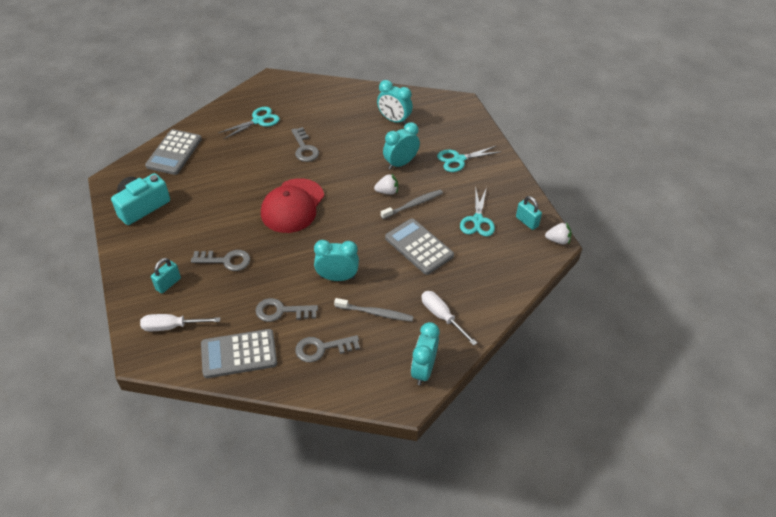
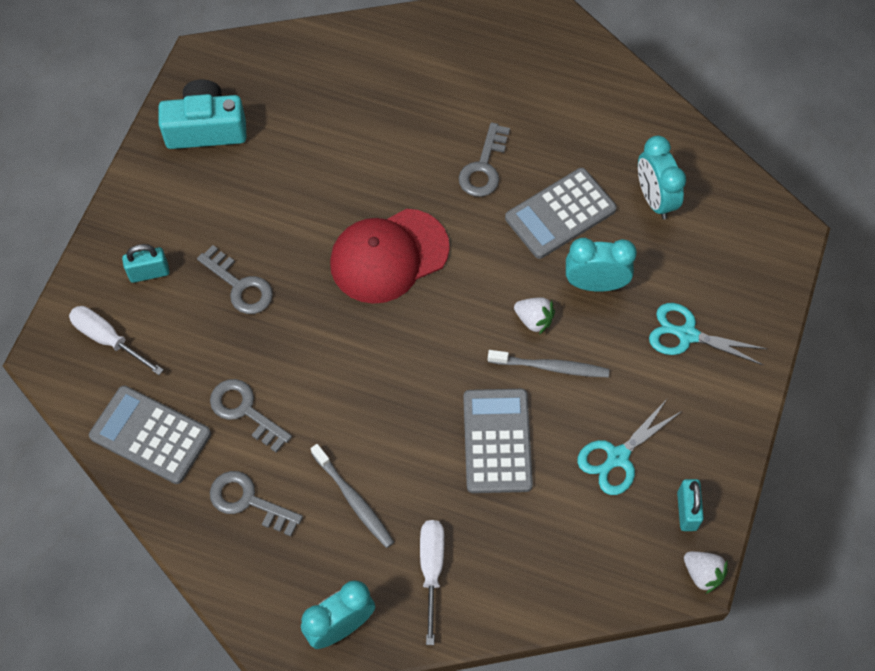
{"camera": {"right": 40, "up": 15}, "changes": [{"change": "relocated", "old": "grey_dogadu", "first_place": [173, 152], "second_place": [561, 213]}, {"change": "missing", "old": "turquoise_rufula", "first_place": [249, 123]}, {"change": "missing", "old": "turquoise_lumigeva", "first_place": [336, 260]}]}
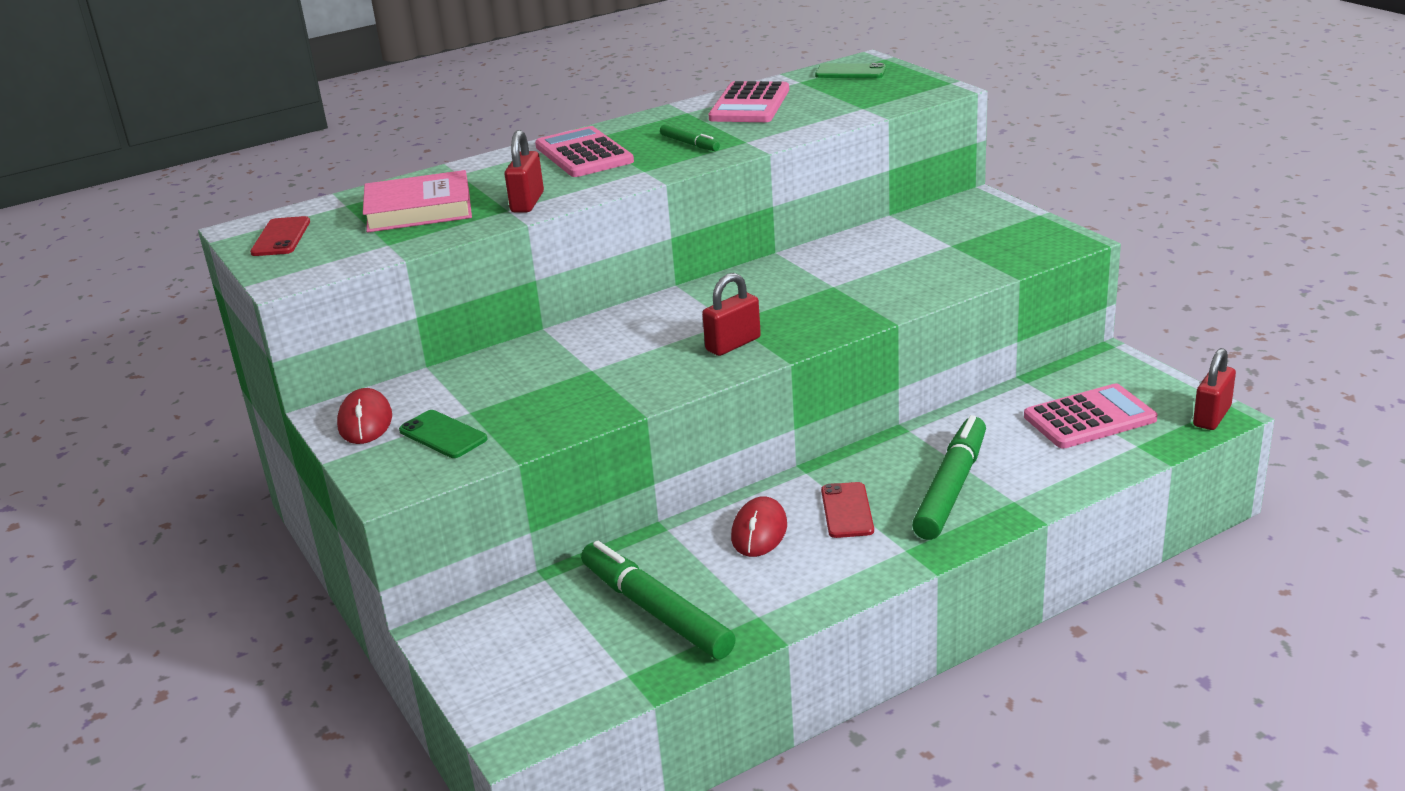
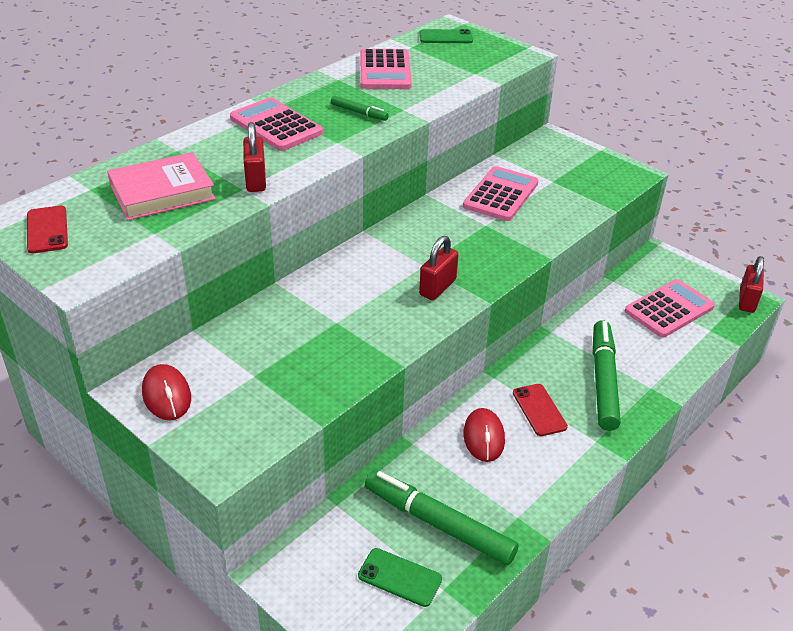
{"camera": {"right": -20, "up": 10}, "changes": [{"change": "relocated", "old": "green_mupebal", "first_place": [443, 434], "second_place": [400, 577]}, {"change": "appeared", "new": "pink_dogadu", "second_place": [500, 193]}]}
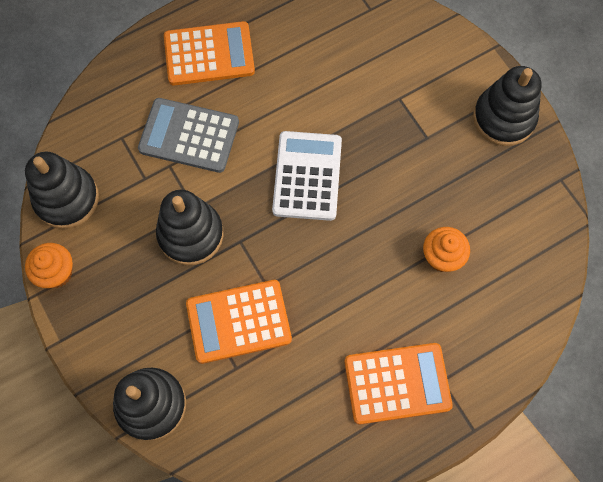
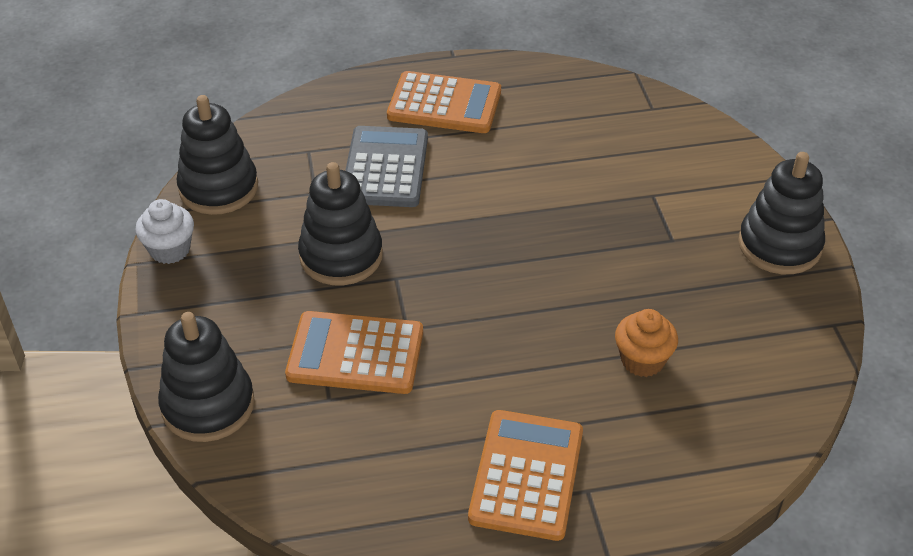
{"camera": {"right": 20, "up": -25}, "changes": [{"change": "colour", "old": "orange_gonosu", "new": "white_gonosu", "first_place": [49, 265], "second_place": [164, 231]}, {"change": "spun", "old": "grey_dogadu", "first_place": [188, 135], "second_place": [386, 166], "degrees": 60}, {"change": "spun", "old": "orange_dogadu", "first_place": [398, 384], "second_place": [525, 475], "degrees": -90}, {"change": "missing", "old": "white_dogadu", "first_place": [307, 176]}]}
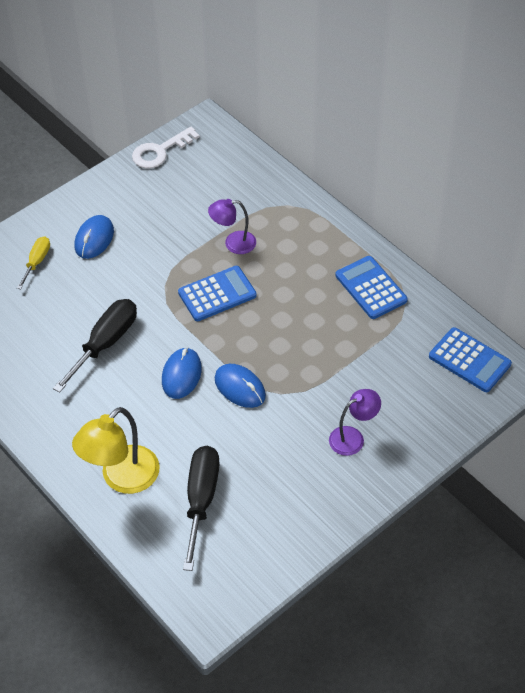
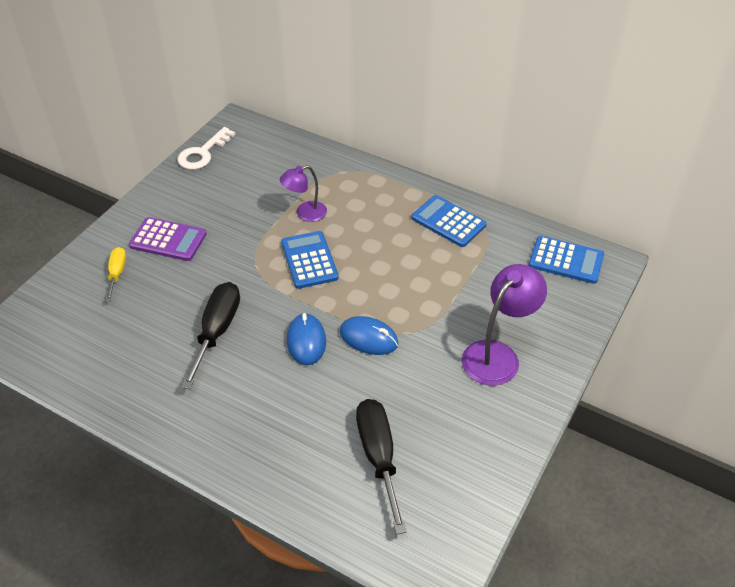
{"camera": {"right": -20, "up": -5}, "changes": [{"change": "exchanged", "old": "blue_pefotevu", "new": "purple_dogadu", "first_place": [94, 237], "second_place": [168, 239]}, {"change": "spun", "old": "blue_dogadu", "first_place": [217, 293], "second_place": [310, 260], "degrees": -60}, {"change": "size", "old": "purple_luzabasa", "first_place": [355, 422], "second_place": [504, 325], "factor": 1.6}, {"change": "missing", "old": "yellow_luzabasa", "first_place": [116, 450]}]}
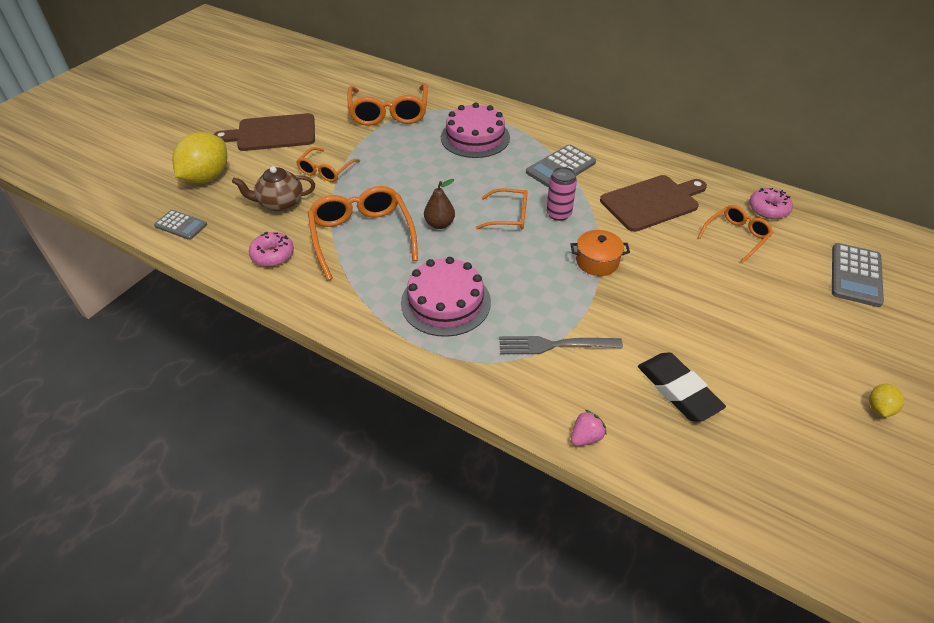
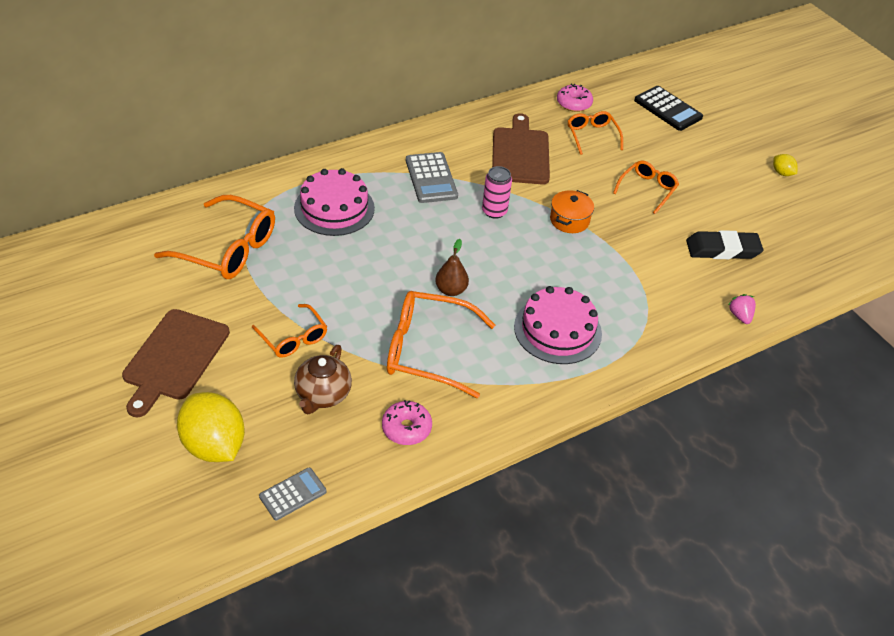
{"camera": {"right": -65, "up": 0}, "changes": [{"change": "relocated", "old": "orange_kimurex", "first_place": [501, 208], "second_place": [646, 187]}, {"change": "colour", "old": "grey_dogadu", "new": "black_dogadu", "first_place": [858, 275], "second_place": [668, 108]}, {"change": "missing", "old": "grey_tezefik", "first_place": [561, 345]}]}
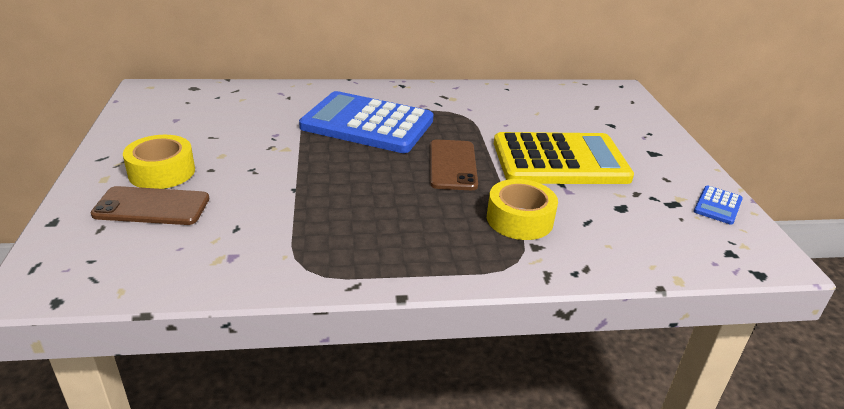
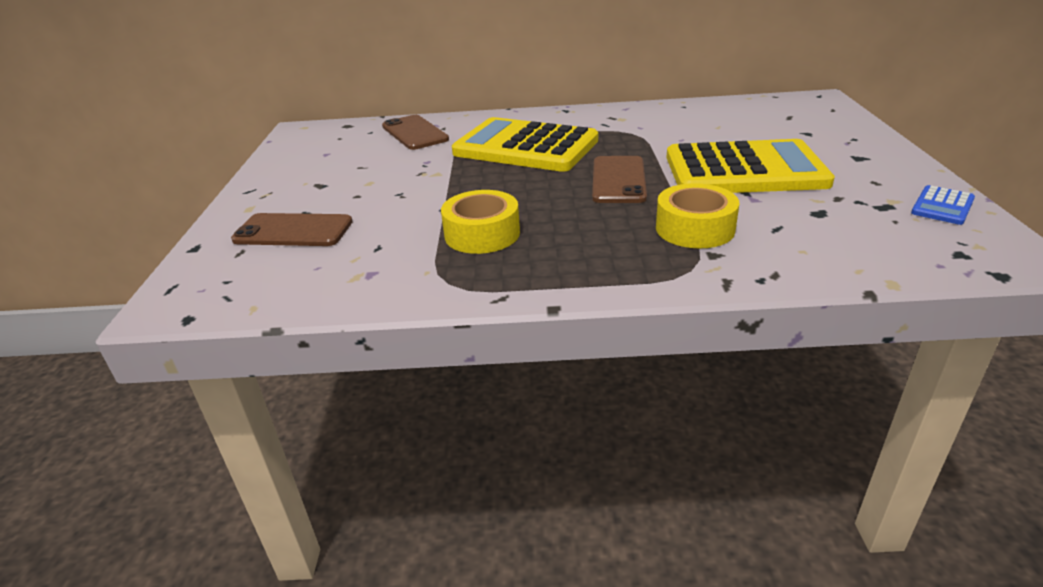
{"camera": {"right": 10, "up": 0}, "changes": [{"change": "appeared", "new": "brown_mupebal", "second_place": [415, 132]}, {"change": "relocated", "old": "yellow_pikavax", "first_place": [159, 162], "second_place": [480, 222]}, {"change": "colour", "old": "blue_dogadu", "new": "yellow_dogadu", "first_place": [366, 122], "second_place": [525, 144]}]}
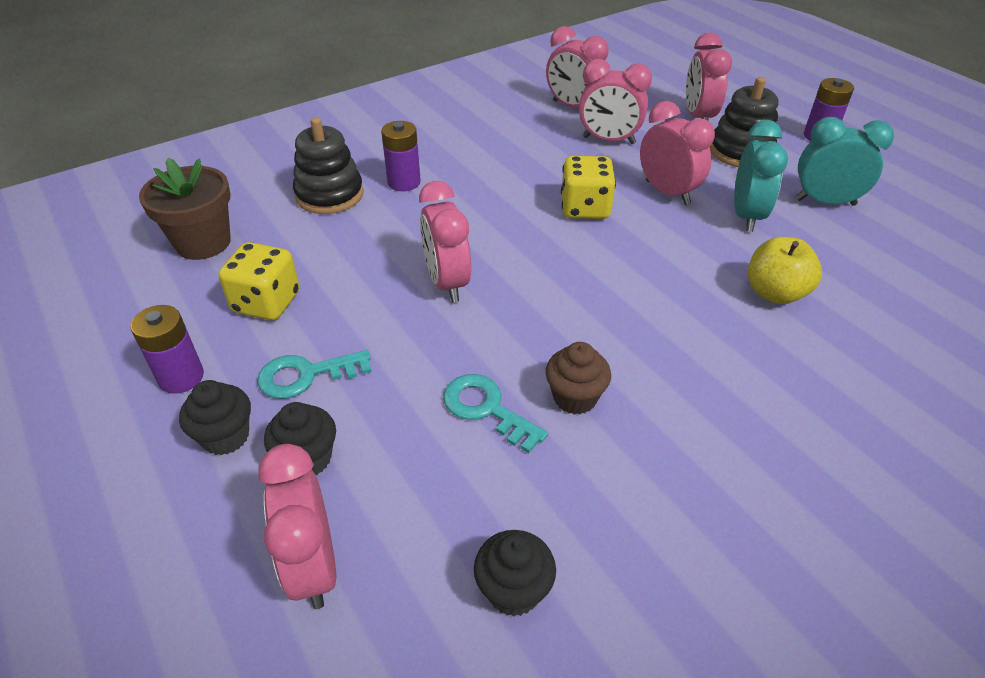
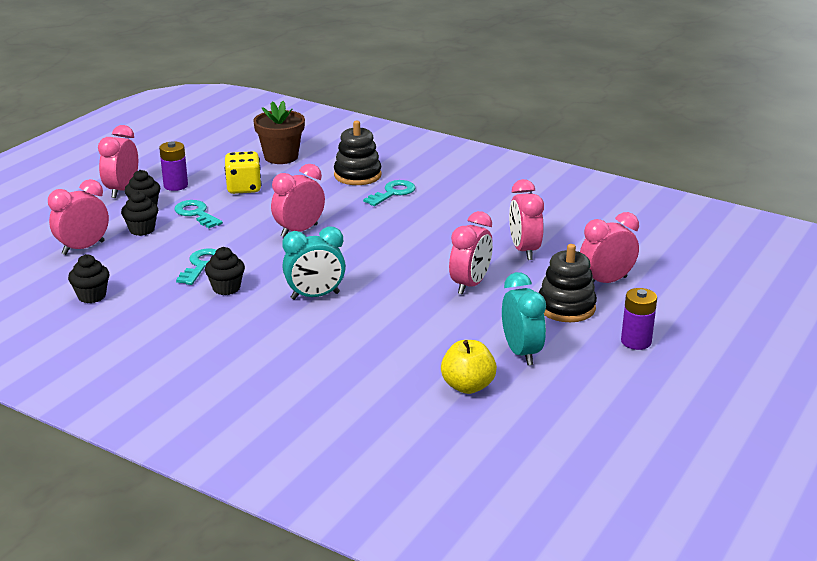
{"camera": {"right": 65, "up": -15}, "changes": [{"change": "relocated", "old": "pink_lumigeva", "first_place": [577, 67], "second_place": [118, 161]}, {"change": "colour", "old": "brown_gonosu", "new": "black_gonosu", "first_place": [578, 378], "second_place": [225, 271]}, {"change": "relocated", "old": "turquoise_lumigeva", "first_place": [761, 176], "second_place": [314, 263]}, {"change": "exchanged", "old": "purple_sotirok", "new": "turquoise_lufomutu", "first_place": [401, 156], "second_place": [389, 193]}, {"change": "relocated", "old": "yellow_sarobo", "first_place": [785, 270], "second_place": [469, 367]}, {"change": "missing", "old": "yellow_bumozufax", "first_place": [588, 187]}]}
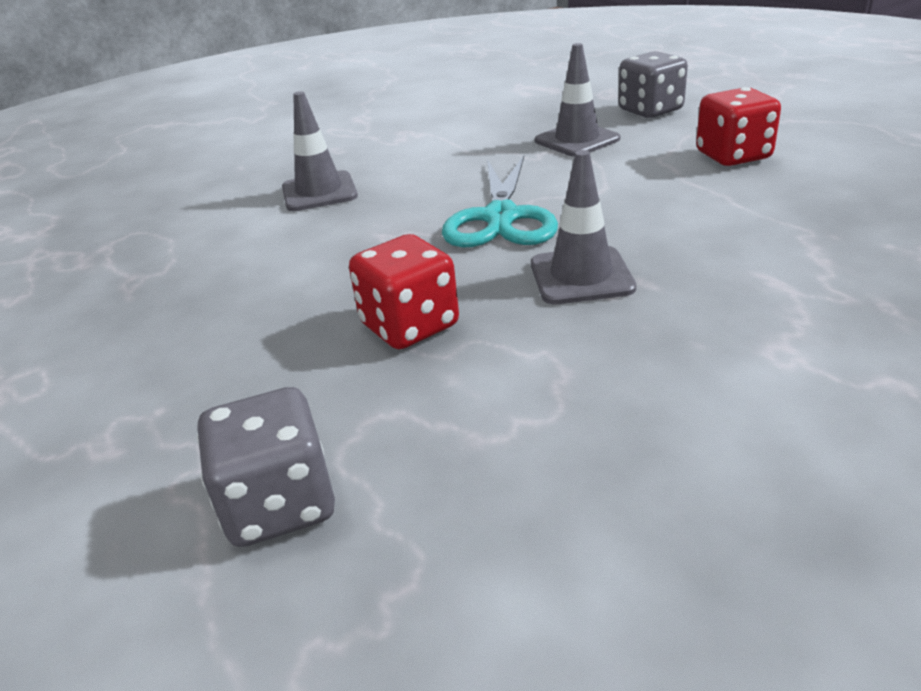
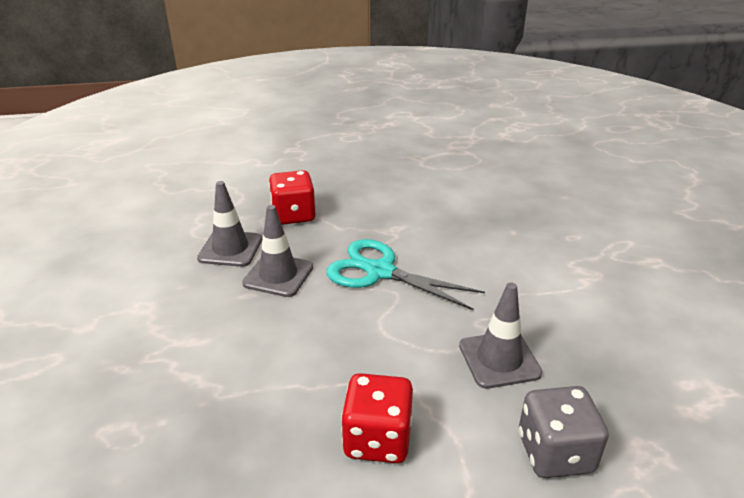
{"camera": {"right": 110, "up": 0}, "changes": [{"change": "relocated", "old": "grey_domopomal", "first_place": [320, 151], "second_place": [229, 224]}, {"change": "missing", "old": "grey_bumozufax", "first_place": [266, 467]}]}
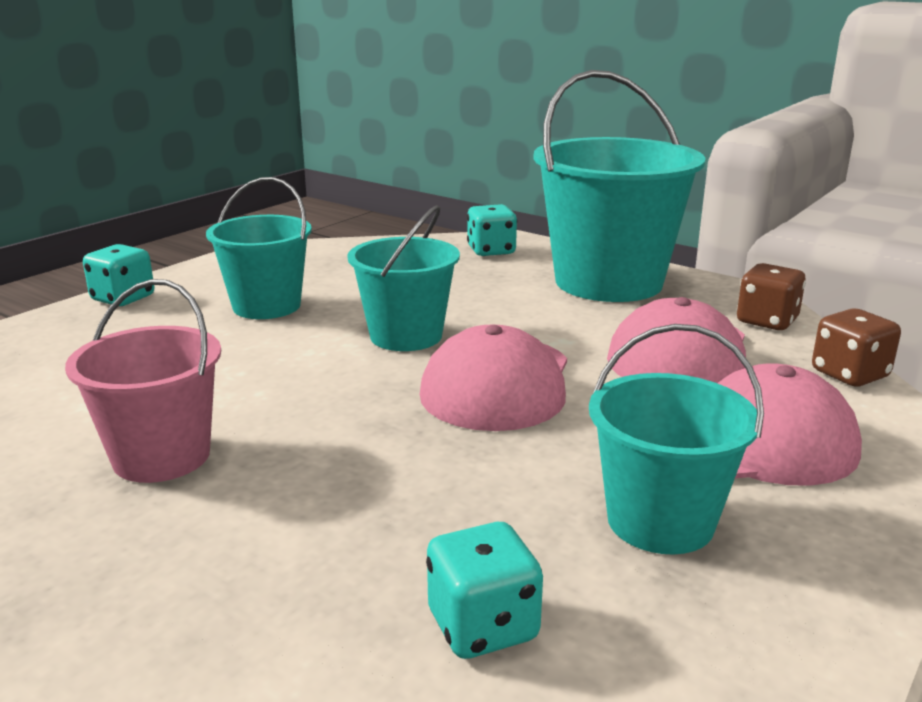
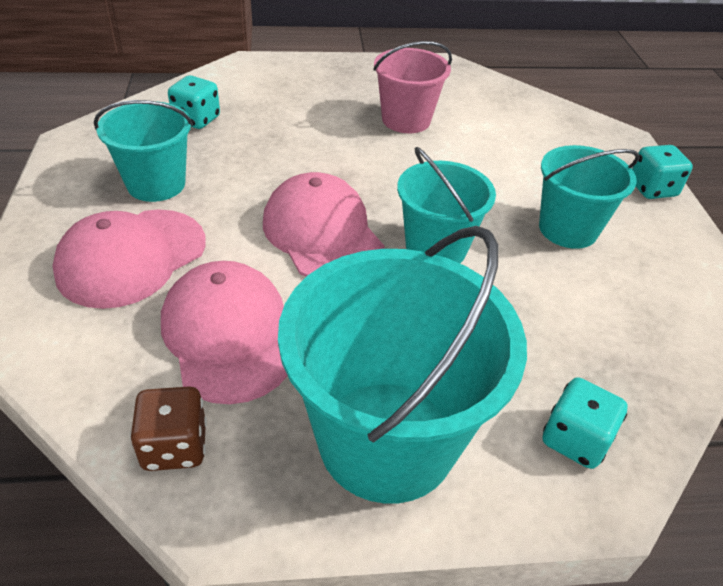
{"camera": {"right": 135, "up": 20}, "changes": [{"change": "missing", "old": "brown_bumozufax", "first_place": [856, 347]}]}
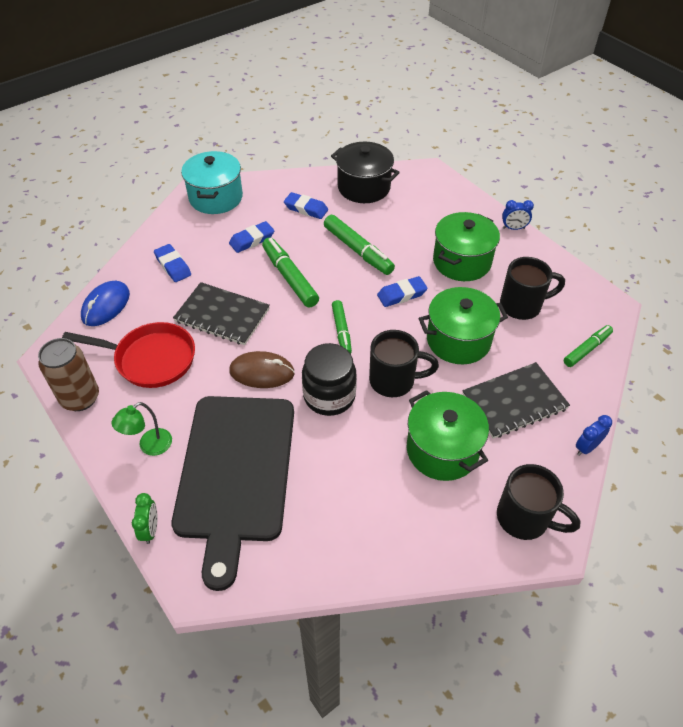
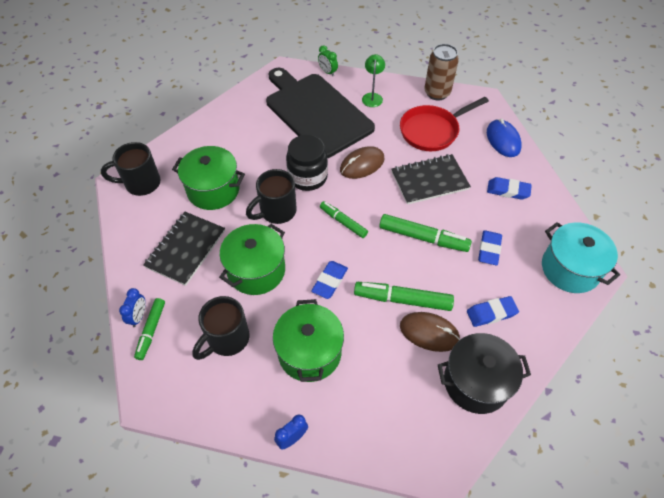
{"camera": {"right": 140, "up": 5}, "changes": [{"change": "relocated", "old": "blue_lumigeva", "first_place": [594, 435], "second_place": [132, 307]}, {"change": "appeared", "new": "brown_pefotevu", "second_place": [430, 332]}]}
